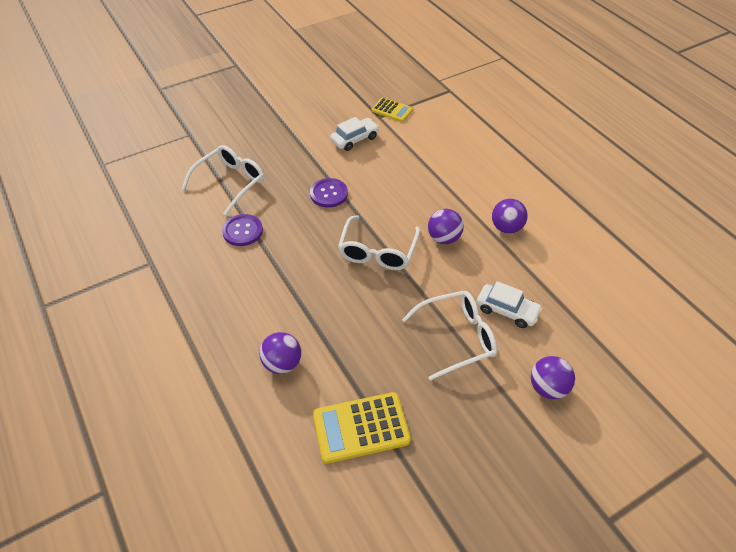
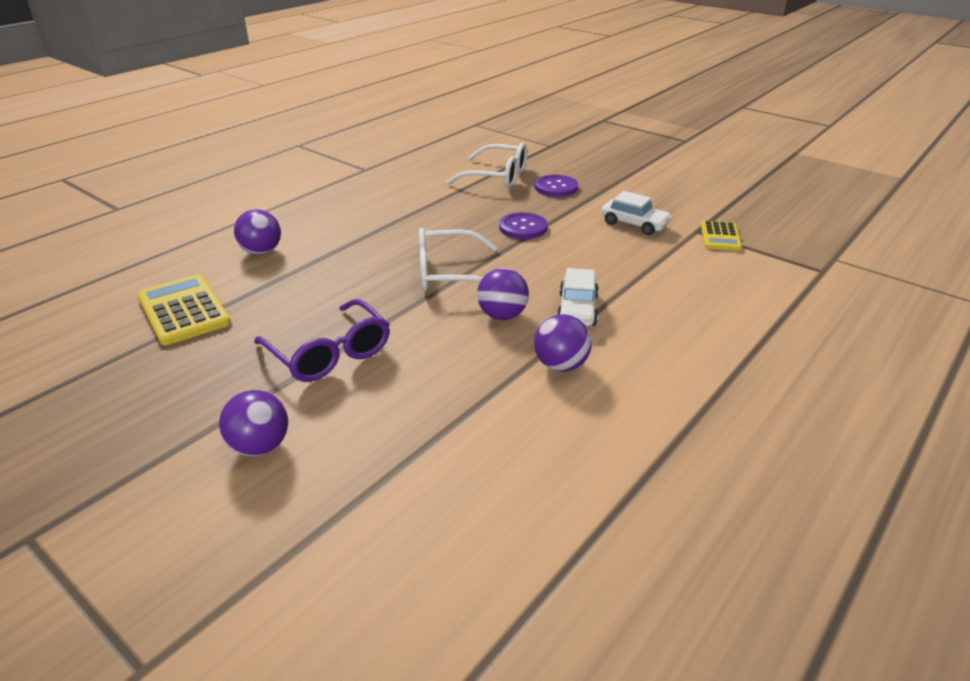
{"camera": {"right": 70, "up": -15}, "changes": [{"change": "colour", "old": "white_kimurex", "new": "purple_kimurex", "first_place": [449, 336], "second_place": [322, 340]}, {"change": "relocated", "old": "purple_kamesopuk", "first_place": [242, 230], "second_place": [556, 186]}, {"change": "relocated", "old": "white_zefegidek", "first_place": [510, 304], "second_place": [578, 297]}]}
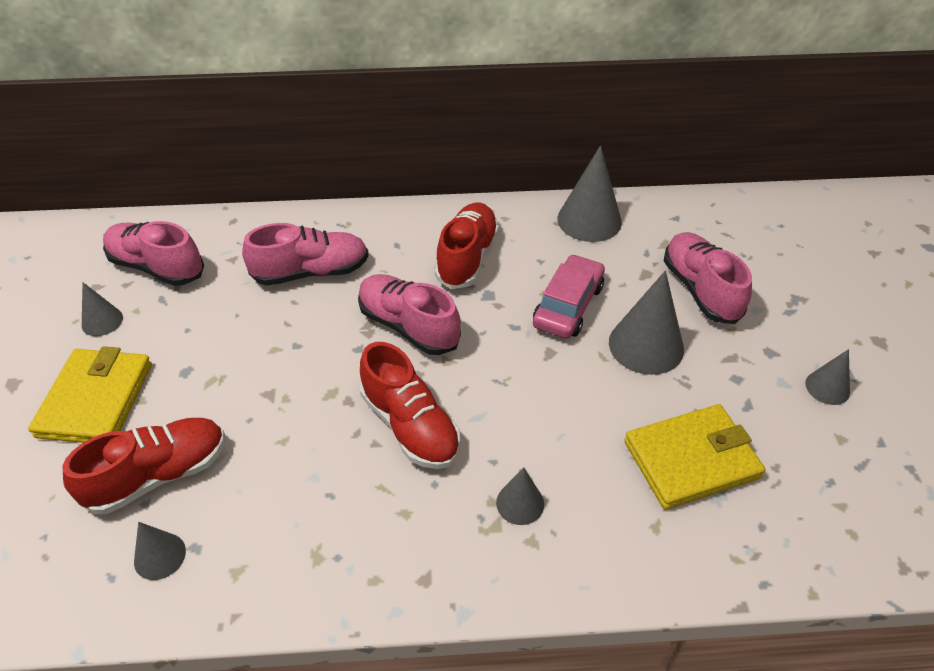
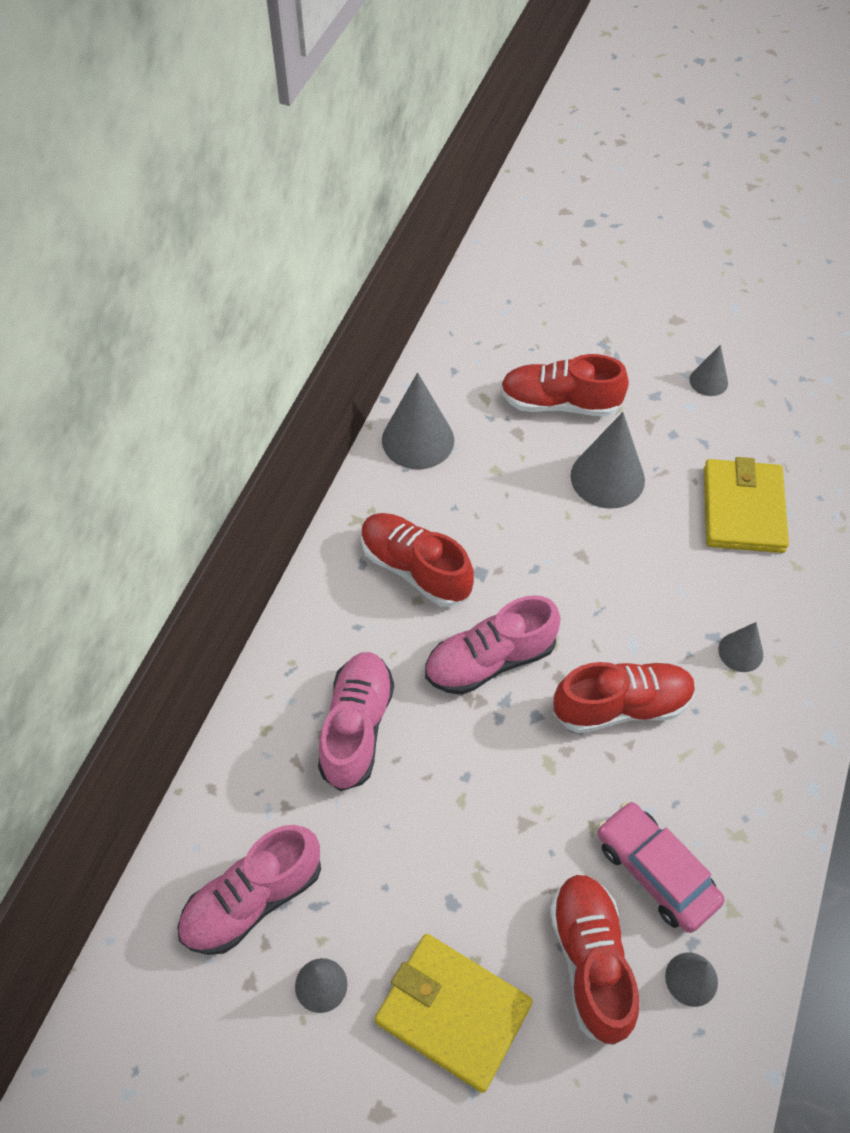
{"camera": {"right": -65, "up": 10}, "changes": [{"change": "colour", "old": "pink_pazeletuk", "new": "red_pazeletuk", "first_place": [708, 278], "second_place": [564, 385]}, {"change": "relocated", "old": "pink_zefegidek", "first_place": [569, 296], "second_place": [661, 867]}]}
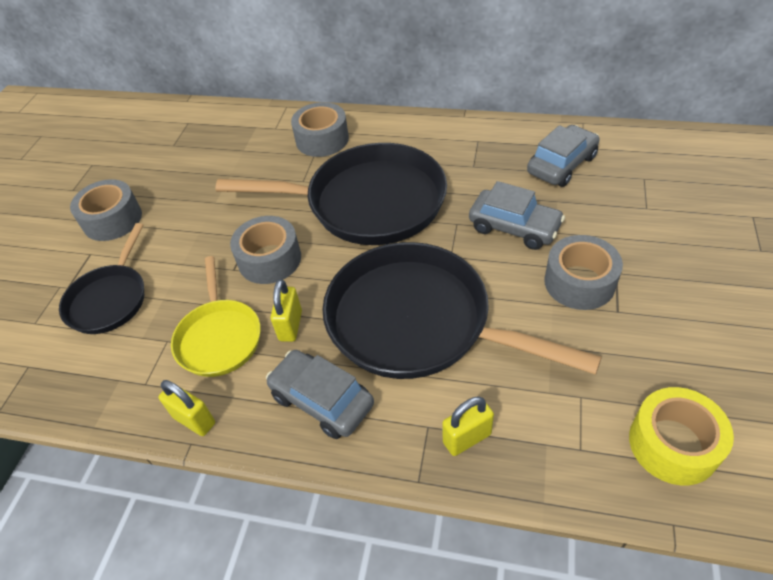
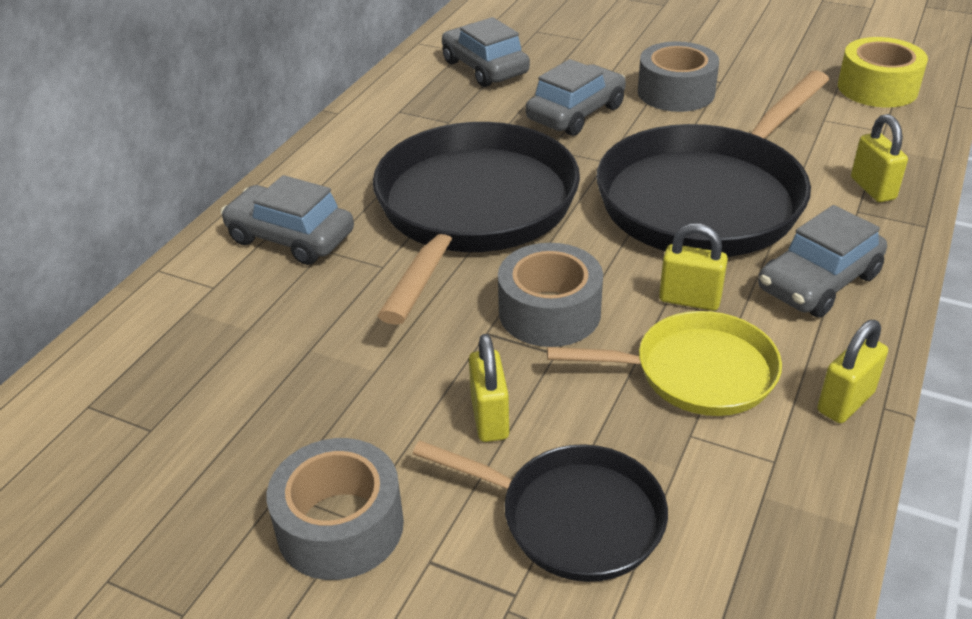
{"camera": {"right": -80, "up": -10}, "changes": [{"change": "exchanged", "old": "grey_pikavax", "new": "grey_zefegidek", "first_place": [320, 129], "second_place": [287, 220]}, {"change": "appeared", "new": "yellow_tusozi", "second_place": [489, 388]}]}
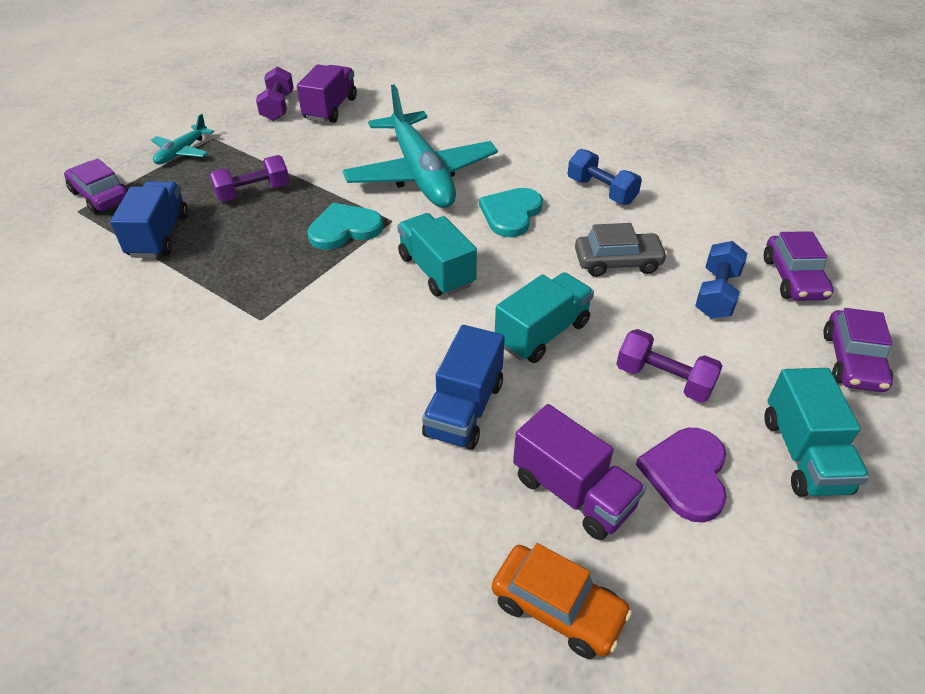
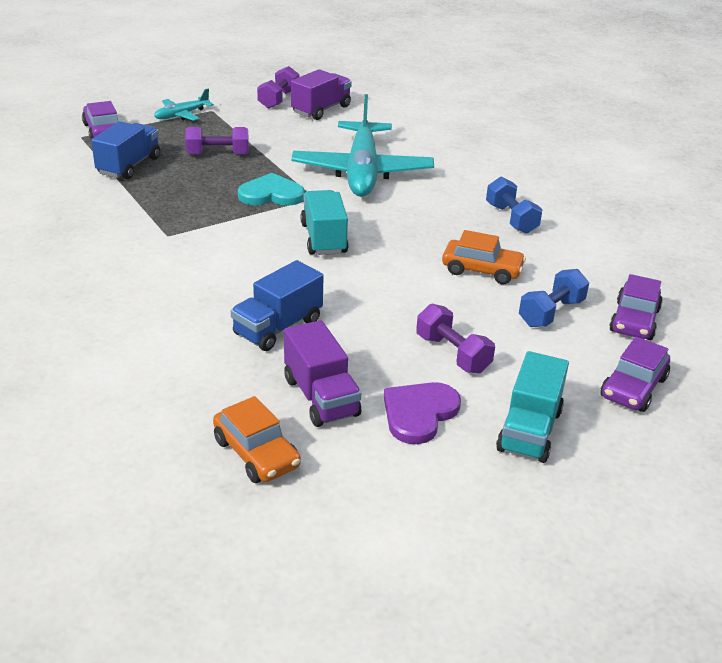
{"camera": {"right": 20, "up": -10}, "changes": [{"change": "colour", "old": "grey_zefegidek", "new": "orange_zefegidek", "first_place": [621, 250], "second_place": [484, 257]}, {"change": "missing", "old": "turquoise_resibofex", "first_place": [511, 212]}, {"change": "missing", "old": "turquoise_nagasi", "first_place": [544, 317]}]}
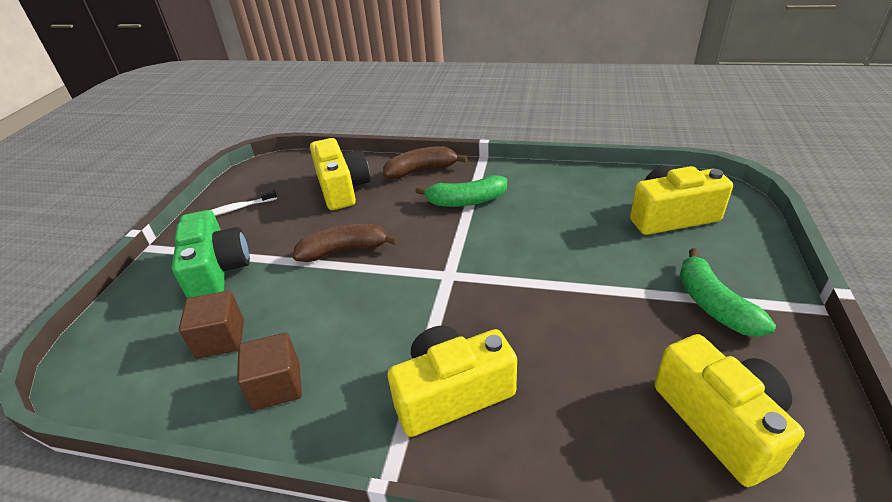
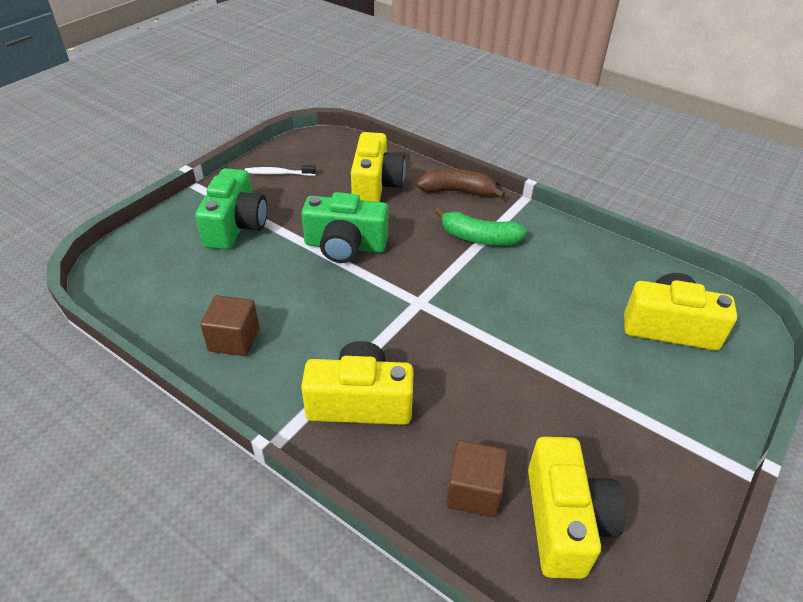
{"camera": {"right": 20, "up": 5}, "changes": [{"change": "exchanged", "old": "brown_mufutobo", "new": "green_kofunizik", "first_place": [345, 242], "second_place": [344, 227]}, {"change": "relocated", "old": "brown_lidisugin", "first_place": [211, 324], "second_place": [476, 478]}, {"change": "missing", "old": "green_mufutobo", "first_place": [727, 292]}]}
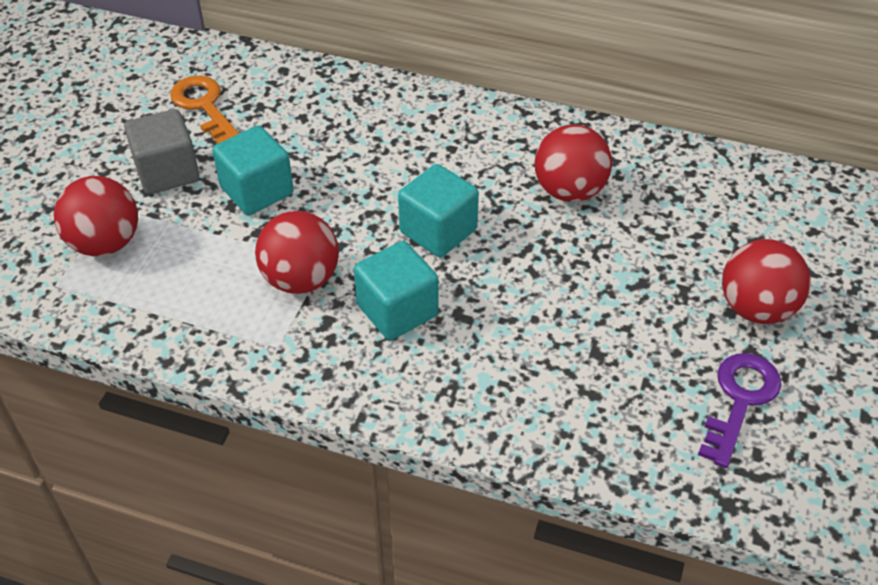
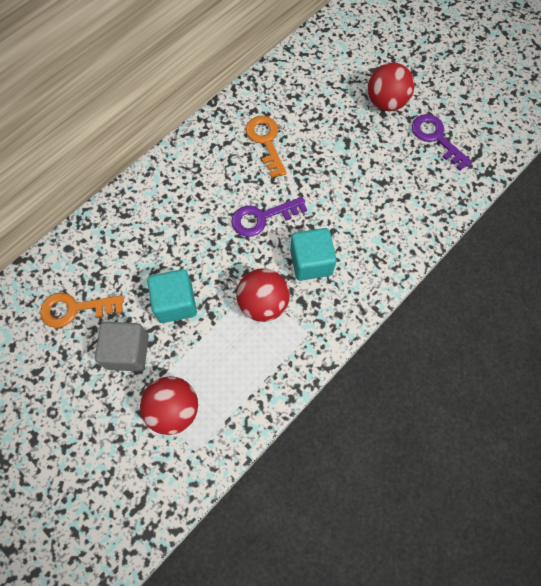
{"camera": {"right": -65, "up": 20}, "changes": [{"change": "exchanged", "old": "turquoise_lidisugin", "new": "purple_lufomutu", "first_place": [438, 210], "second_place": [269, 217]}, {"change": "exchanged", "old": "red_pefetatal", "new": "orange_lufomutu", "first_place": [573, 163], "second_place": [266, 147]}]}
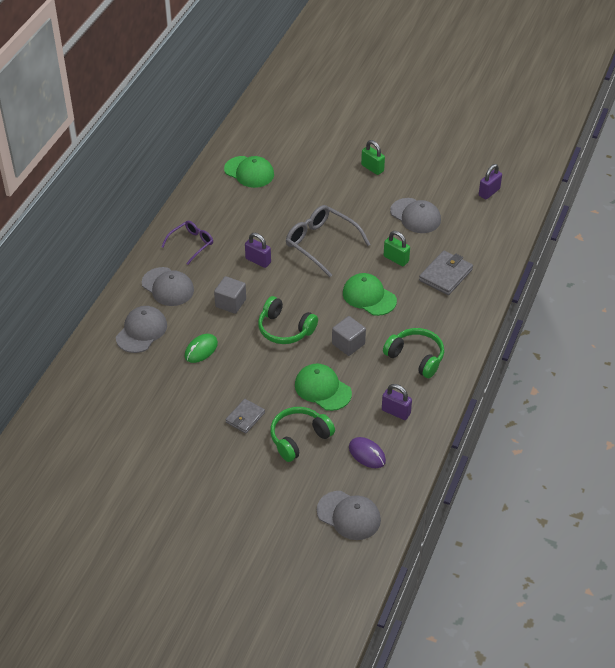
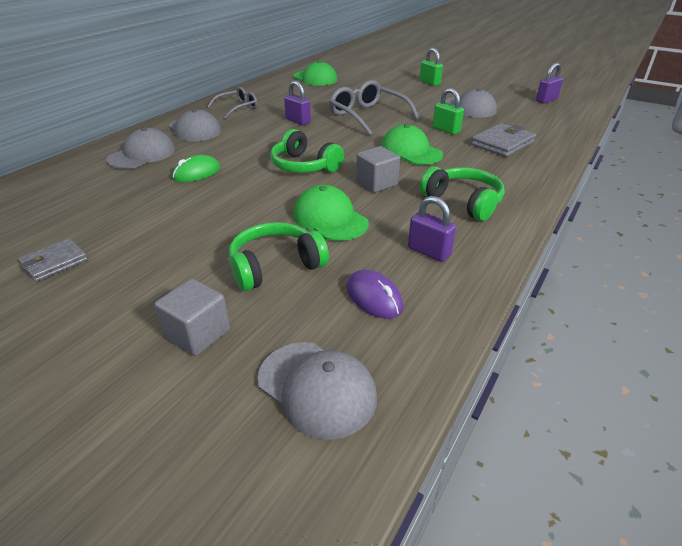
{"camera": {"right": 10, "up": -10}, "changes": [{"change": "relocated", "old": "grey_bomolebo", "first_place": [245, 416], "second_place": [53, 260]}, {"change": "relocated", "old": "grey_lidisugin", "first_place": [230, 295], "second_place": [192, 317]}, {"change": "colour", "old": "purple_kimurex", "new": "grey_kimurex", "first_place": [187, 243], "second_place": [232, 103]}]}
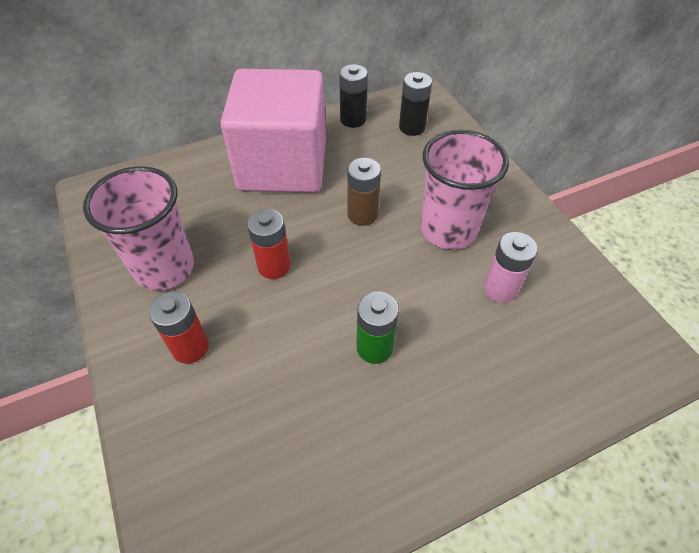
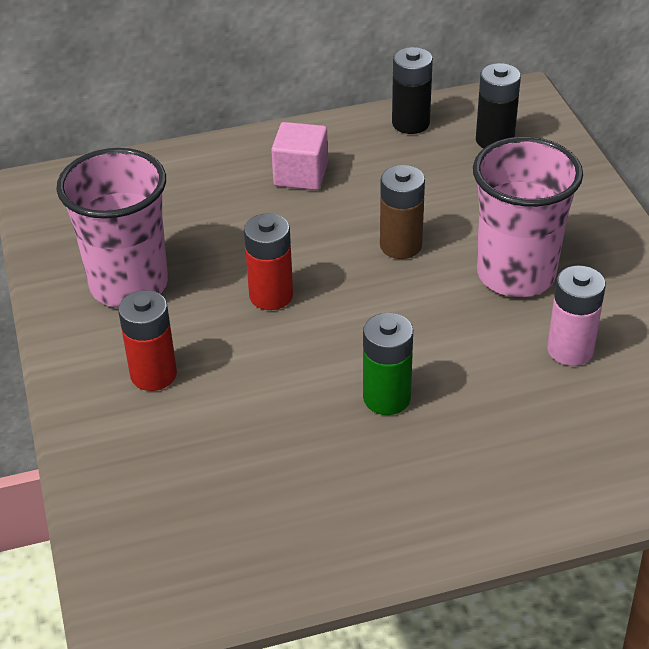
{"camera": {"right": 10, "up": -10}, "changes": [{"change": "size", "old": "pink_lidisugin", "first_place": [273, 131], "second_place": [299, 156], "factor": 0.41}]}
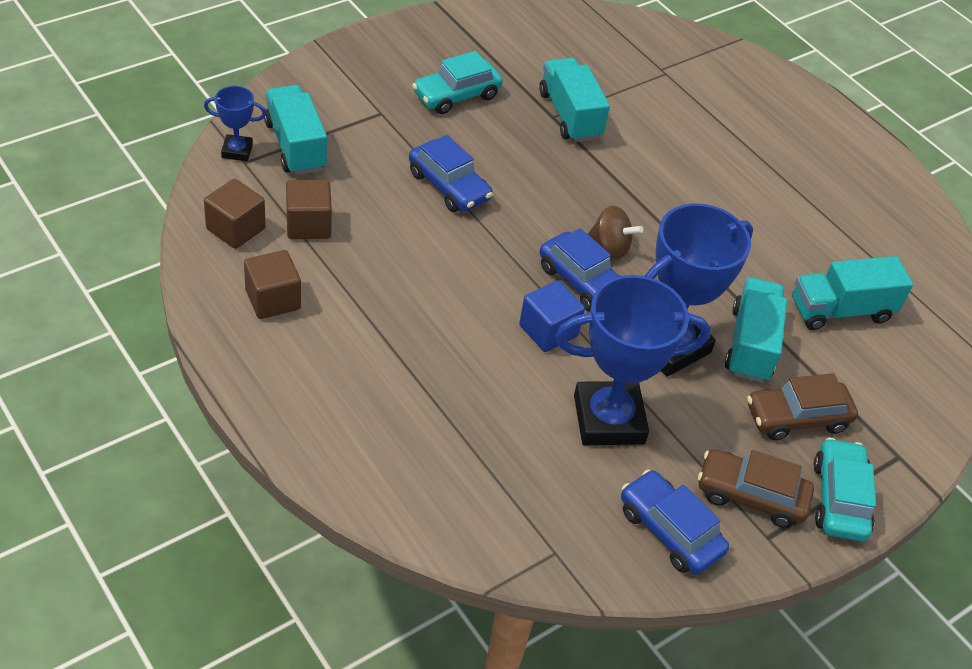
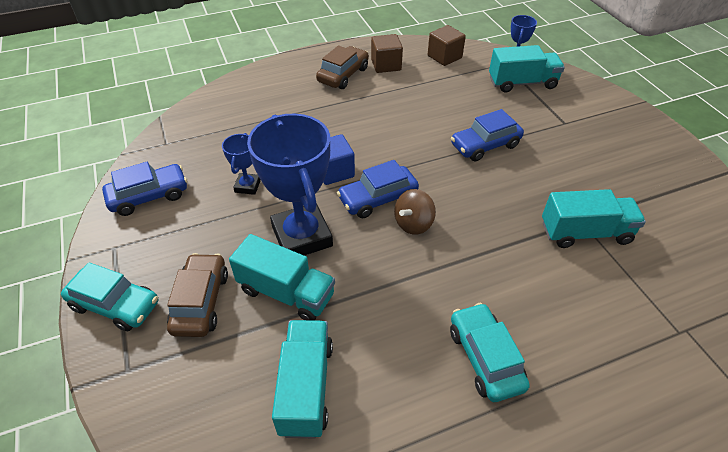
{"camera": {"right": 110, "up": 0}, "changes": [{"change": "size", "old": "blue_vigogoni", "first_place": [632, 360], "second_place": [241, 164], "factor": 0.48}, {"change": "relocated", "old": "brown_zefegidek", "first_place": [756, 488], "second_place": [342, 67]}, {"change": "relocated", "old": "turquoise_zefegidek", "first_place": [457, 82], "second_place": [490, 352]}, {"change": "missing", "old": "brown_lidisugin", "first_place": [309, 209]}]}
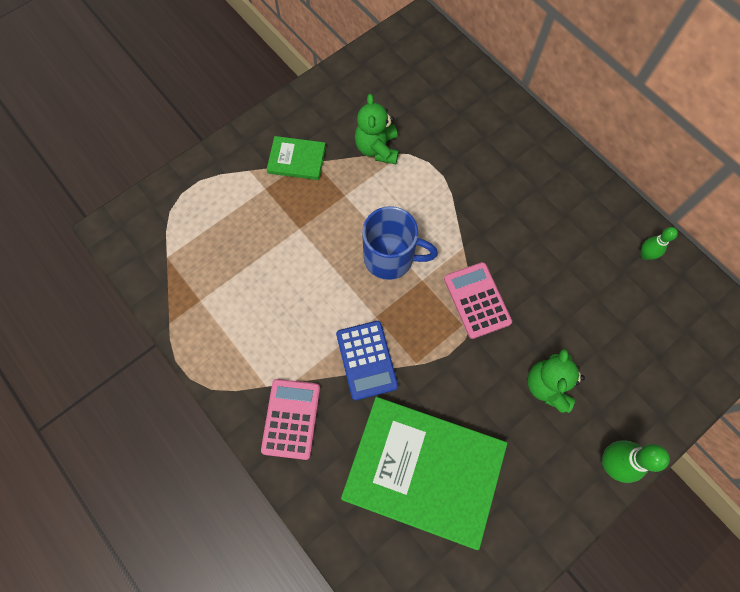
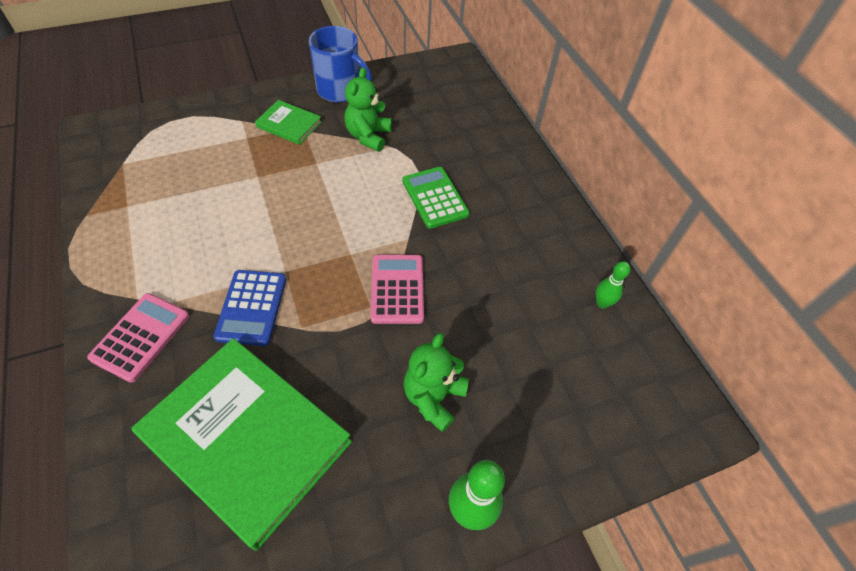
{"camera": {"right": 15, "up": -15}, "changes": [{"change": "relocated", "old": "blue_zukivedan", "first_place": [400, 243], "second_place": [340, 64]}, {"change": "appeared", "new": "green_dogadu", "second_place": [435, 198]}]}
